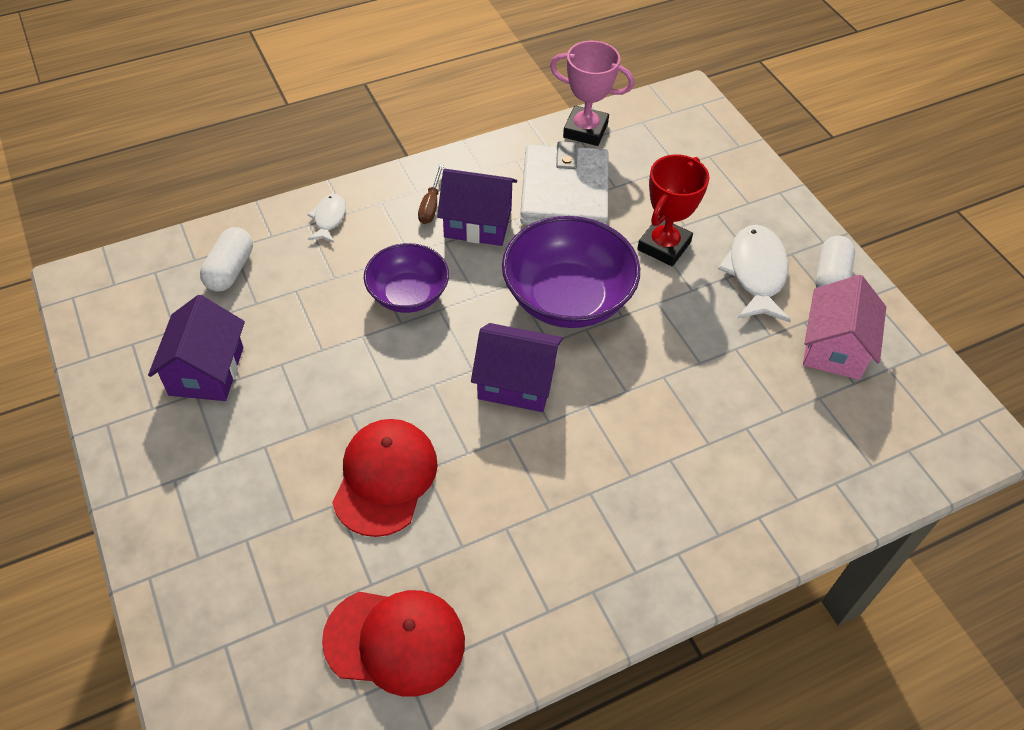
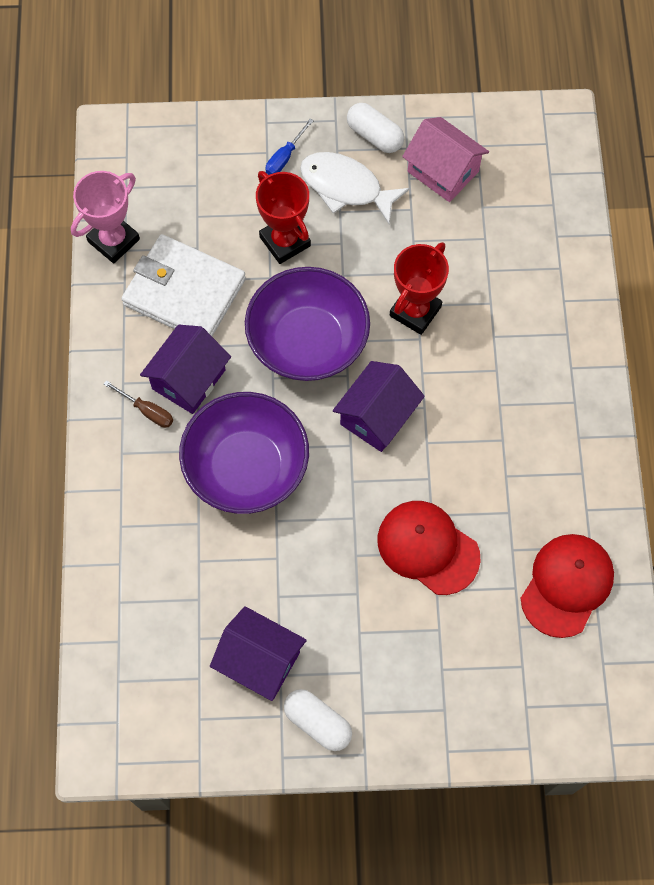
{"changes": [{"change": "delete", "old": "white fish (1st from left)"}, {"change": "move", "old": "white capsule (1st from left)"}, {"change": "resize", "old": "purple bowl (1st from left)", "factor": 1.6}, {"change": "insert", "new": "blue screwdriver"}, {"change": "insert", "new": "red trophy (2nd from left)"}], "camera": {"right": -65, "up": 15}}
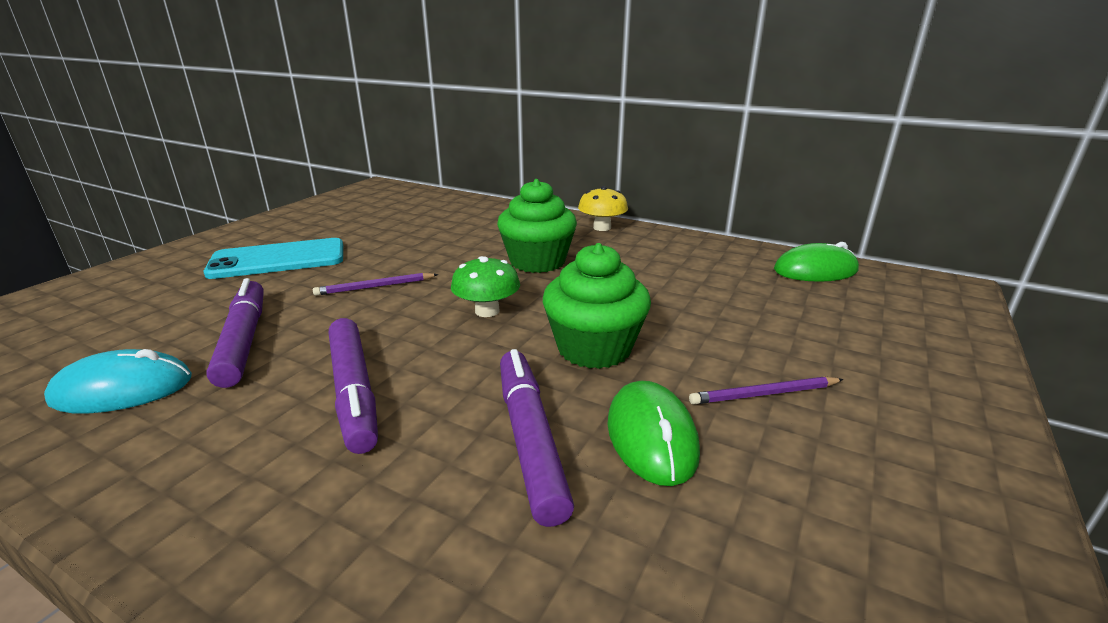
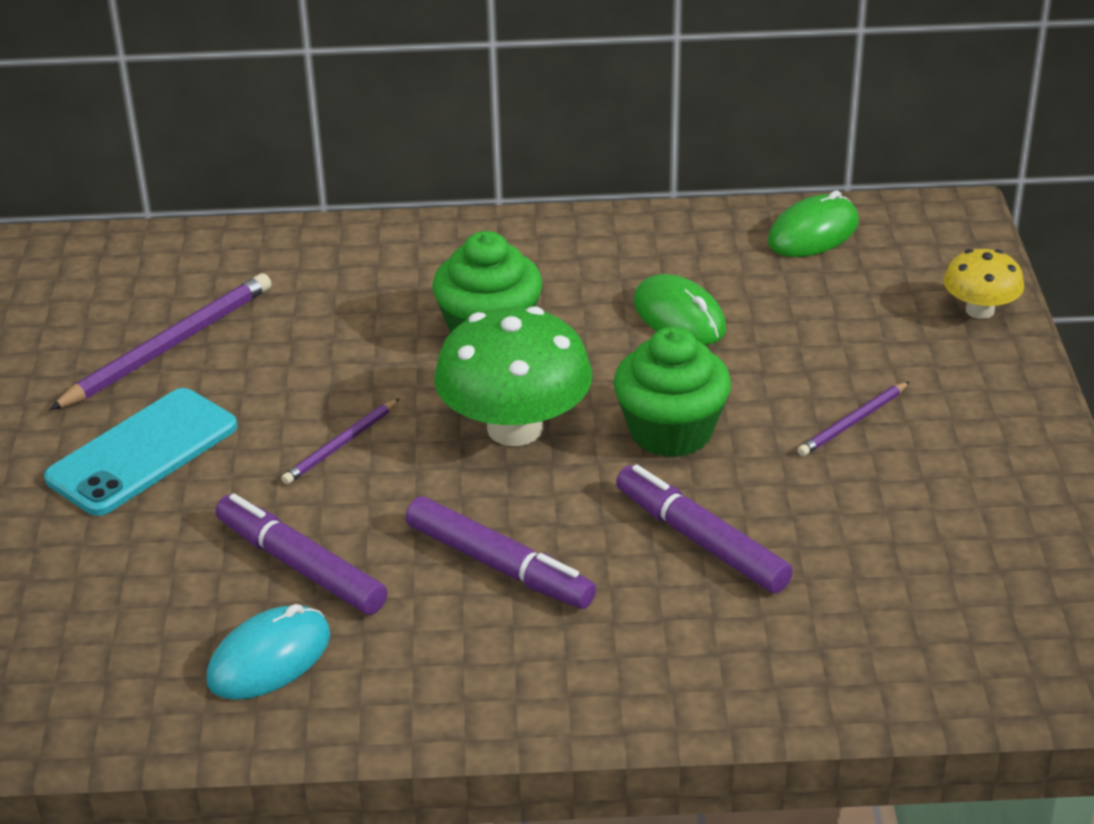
{"changes": [{"change": "move", "old": "yellow mushroom"}, {"change": "resize", "old": "green mushroom", "factor": 1.84}, {"change": "move", "old": "green mouse (1st from left)"}, {"change": "insert", "new": "purple pencil (1st from left)"}], "camera": {"right": -30, "up": 10}}
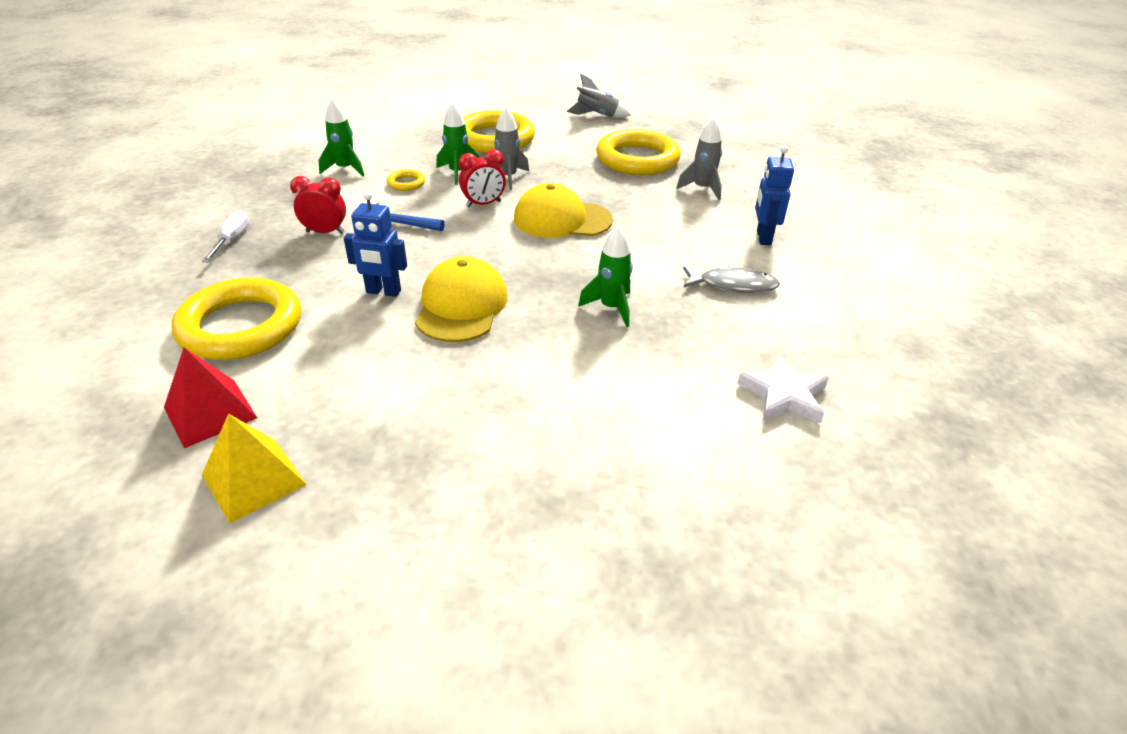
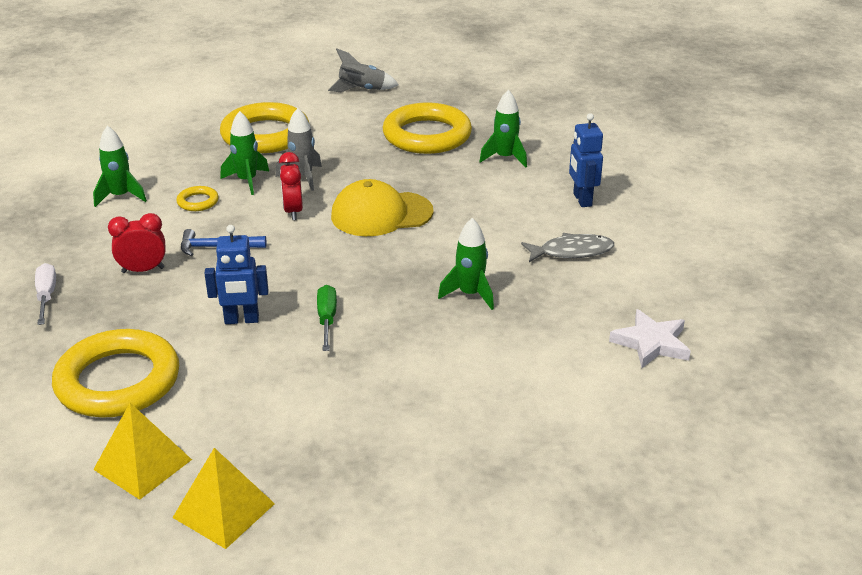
{"changes": [{"change": "recolor", "old": "grey rocket (3rd from left)", "new": "green rocket (4th from left)"}, {"change": "rotate", "old": "red clock (2nd from left)", "degrees": 120}, {"change": "replace", "old": "yellow cap (1st from left)", "new": "green screwdriver"}, {"change": "recolor", "old": "red pyramid", "new": "yellow pyramid (1st from left)"}], "camera": {"right": -15, "up": -5}}
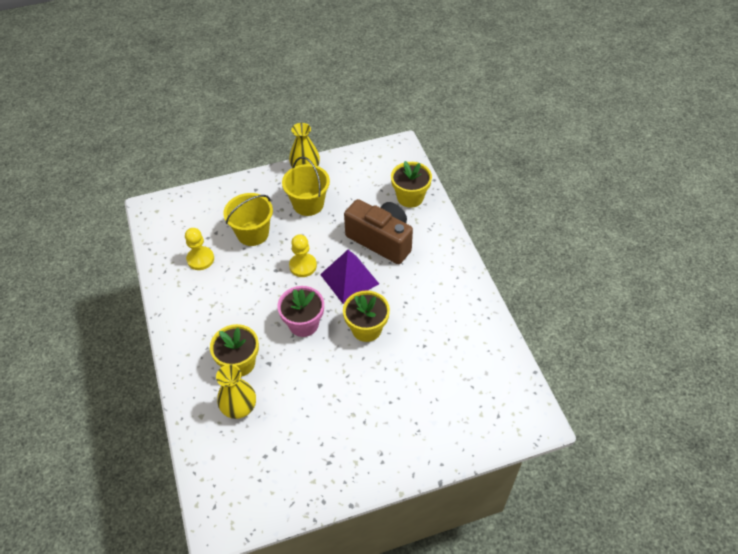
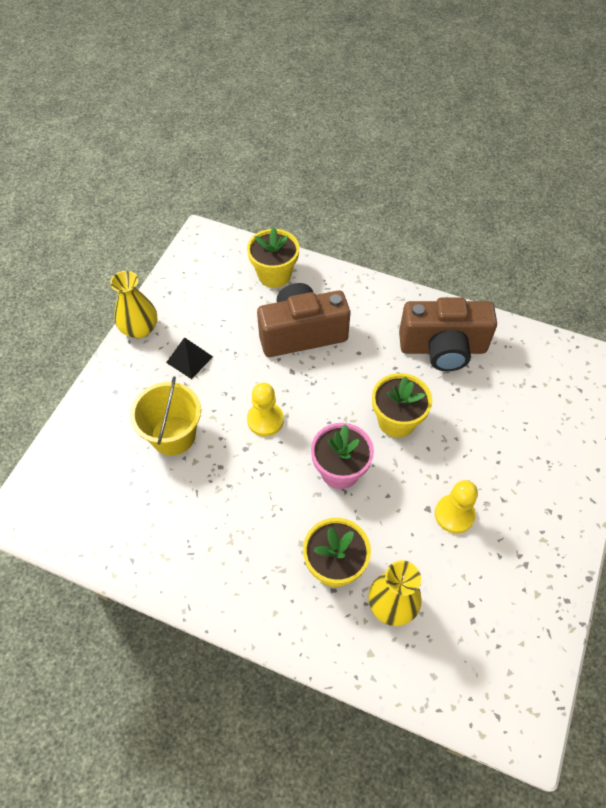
{"changes": [{"change": "replace", "old": "yellow bucket (2nd from left)", "new": "black pyramid"}, {"change": "move", "old": "yellow pawn (1st from left in the first image)", "new": "yellow pawn (2nd from left)"}, {"change": "delete", "old": "purple pyramid"}, {"change": "insert", "new": "brown camera (2nd from left)"}], "camera": {"right": -50, "up": 5}}
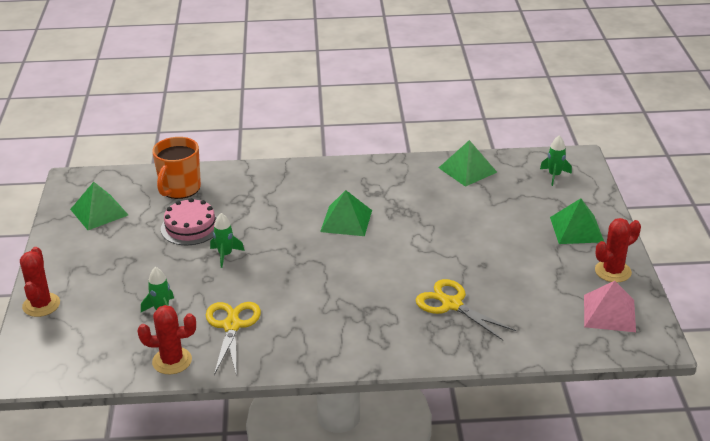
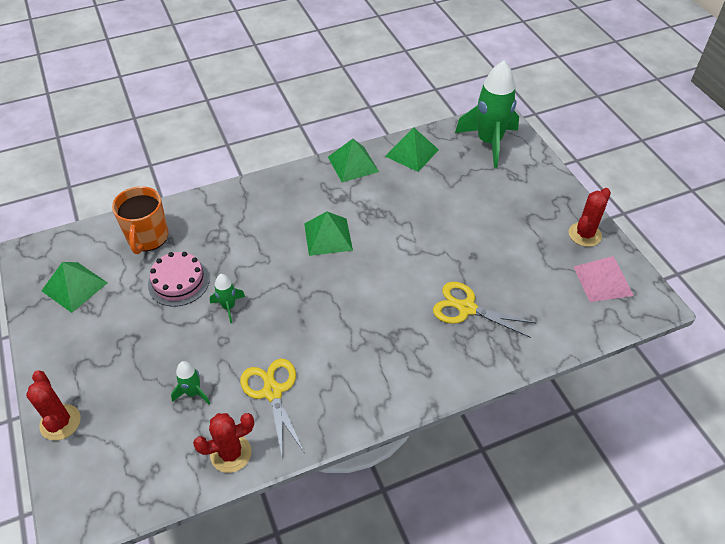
{"changes": [{"change": "resize", "old": "green rocket (3rd from left)", "factor": 2.2}, {"change": "move", "old": "green pyramid (4th from left in the first image)", "new": "green pyramid (3rd from left)"}], "camera": {"right": -20, "up": 15}}
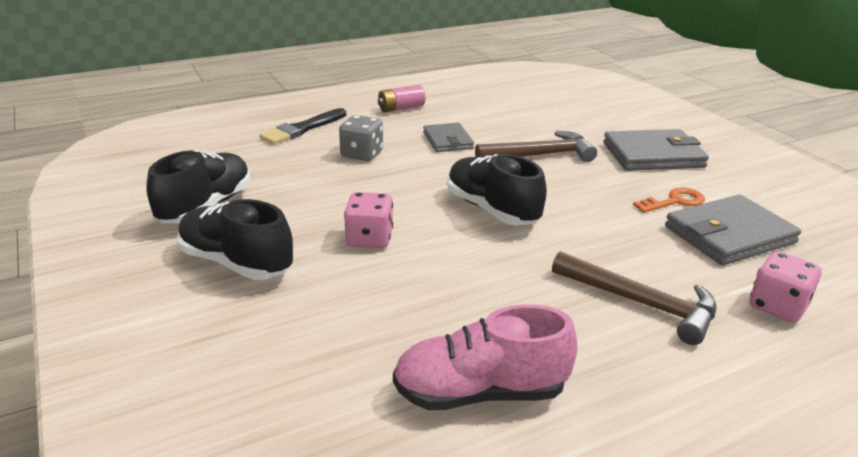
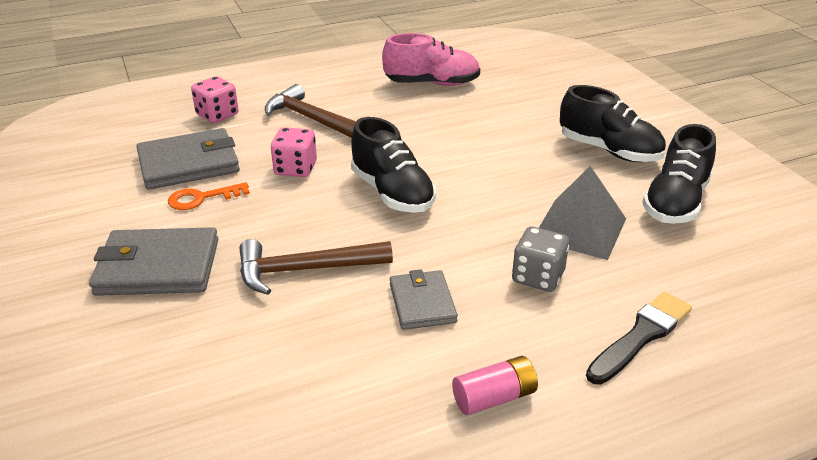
{"changes": [{"change": "move", "old": "pink dice (1st from left in the first image)", "new": "pink dice (2nd from left)"}, {"change": "insert", "new": "grey pyramid"}], "camera": {"right": -175, "up": 5}}
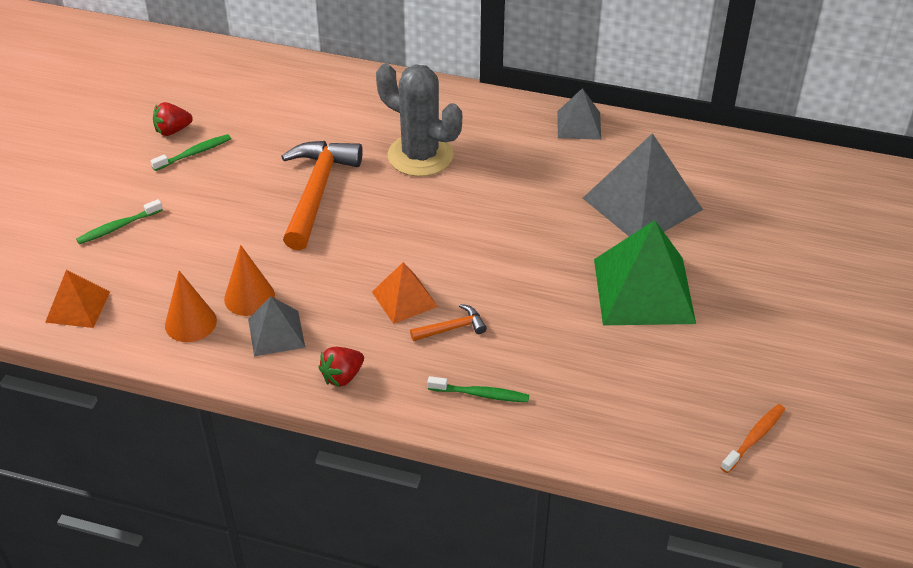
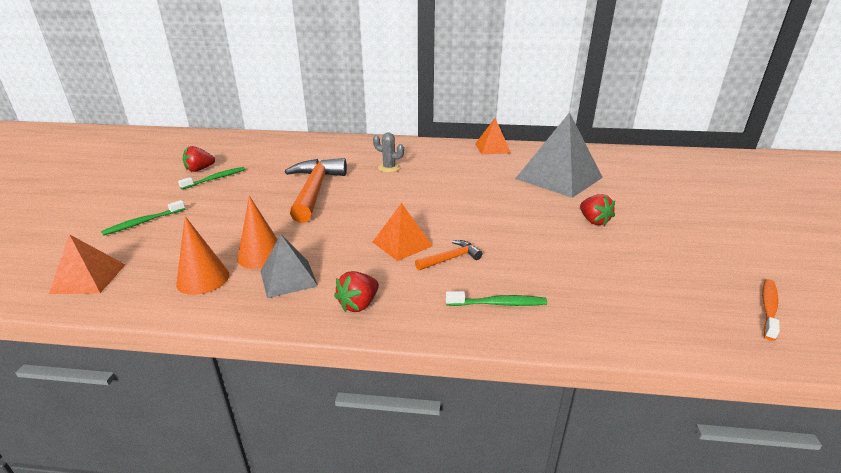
{"changes": [{"change": "resize", "old": "grey cactus", "factor": 0.47}, {"change": "recolor", "old": "grey pyramid (2nd from left)", "new": "orange pyramid (3rd from left)"}, {"change": "replace", "old": "green pyramid", "new": "red strawberry (3rd from left)"}], "camera": {"right": -10, "up": -15}}
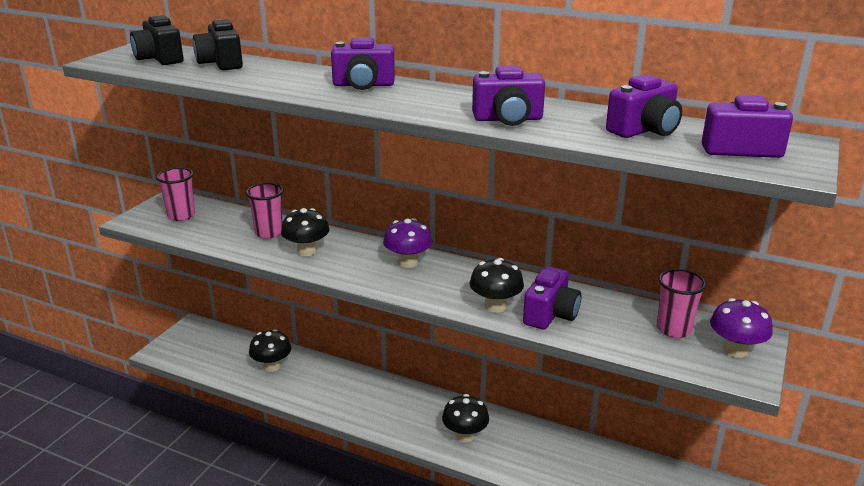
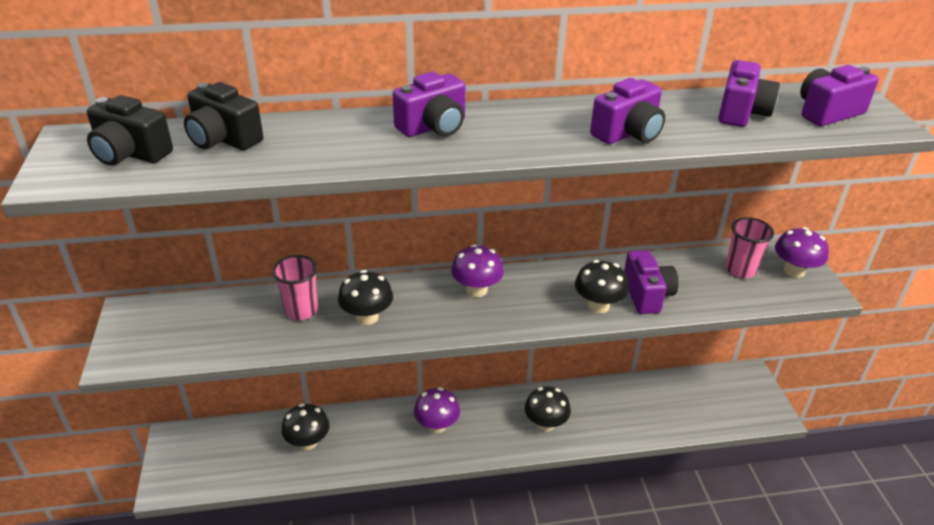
{"changes": [{"change": "delete", "old": "pink cup (1st from left)"}, {"change": "insert", "new": "purple mushroom (1st from left)"}], "camera": {"right": -35, "up": 10}}
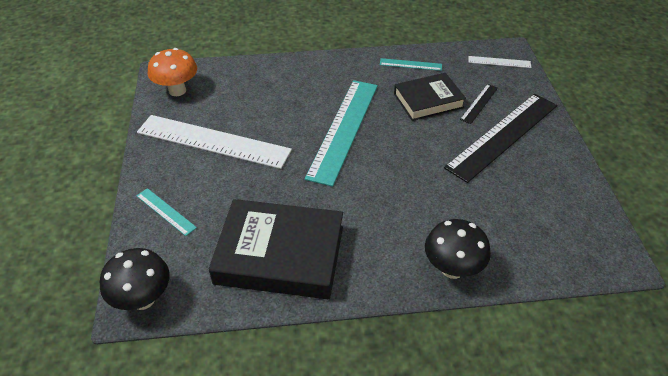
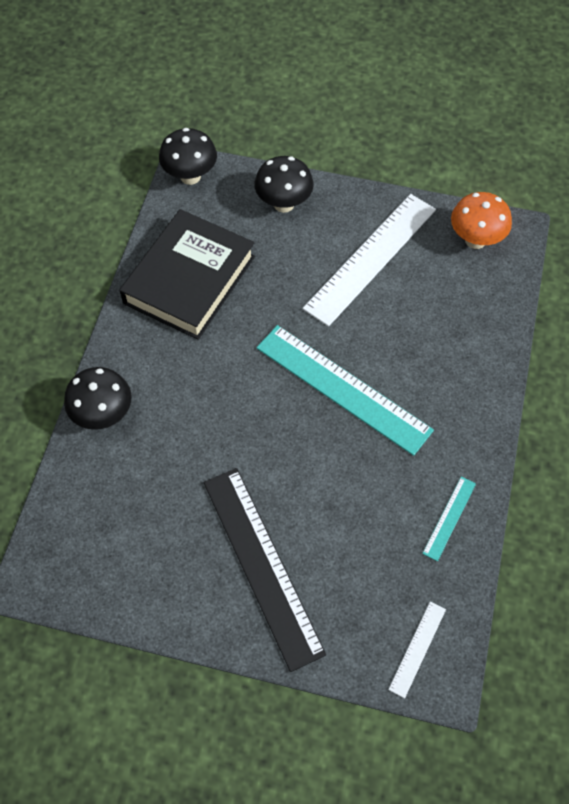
{"changes": [{"change": "delete", "old": "black book (2nd from left)"}, {"change": "delete", "old": "black ruler (1st from left)"}, {"change": "replace", "old": "turquoise ruler (1st from left)", "new": "black mushroom (3rd from left)"}], "camera": {"right": 110, "up": 15}}
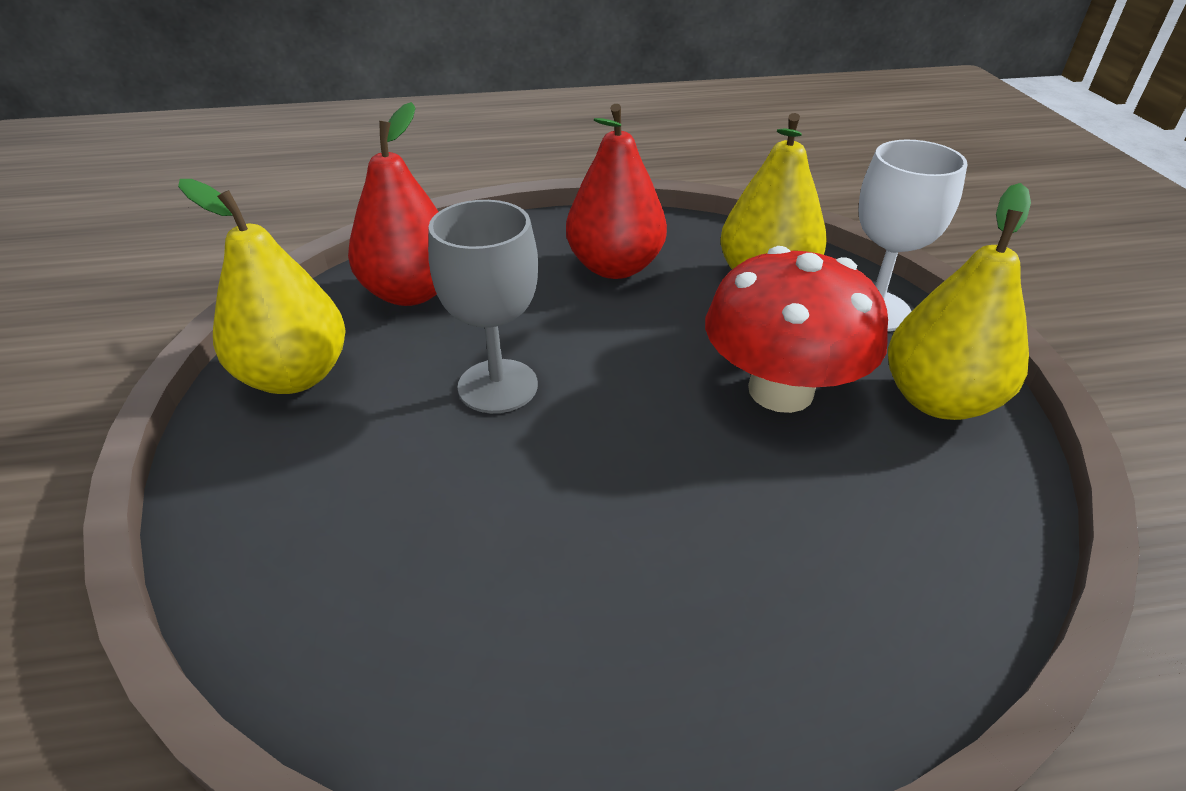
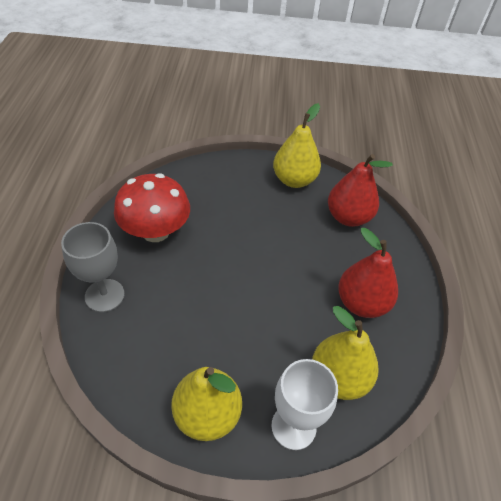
{"changes": [{"change": "move", "old": "grey goblet"}, {"change": "move", "old": "red mushroom"}], "camera": {"right": 100, "up": 10}}
